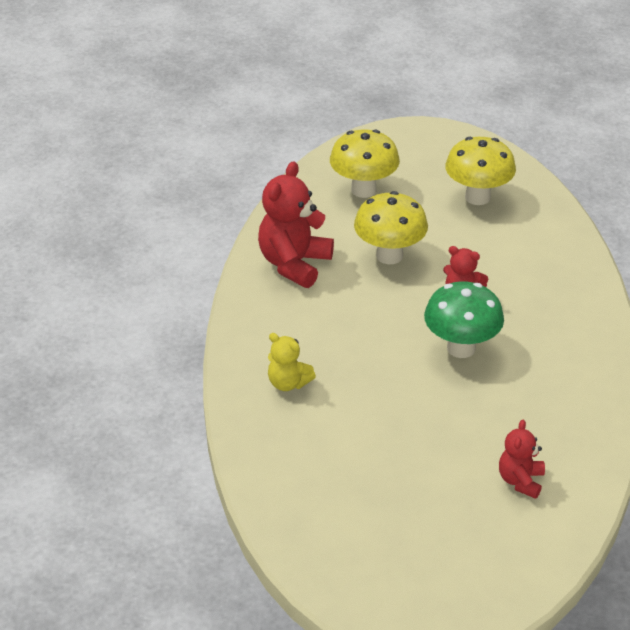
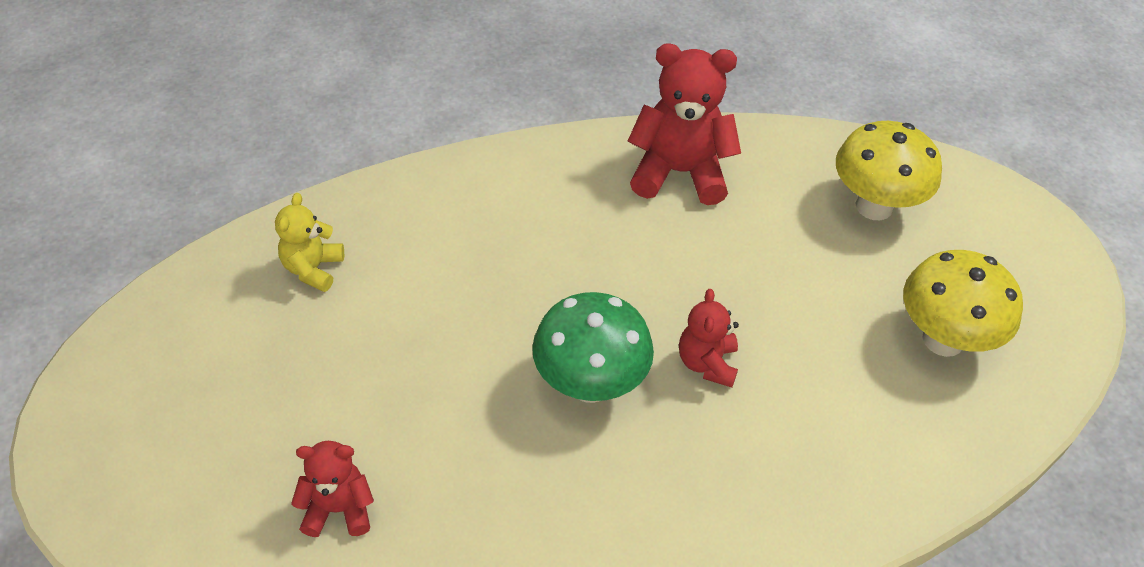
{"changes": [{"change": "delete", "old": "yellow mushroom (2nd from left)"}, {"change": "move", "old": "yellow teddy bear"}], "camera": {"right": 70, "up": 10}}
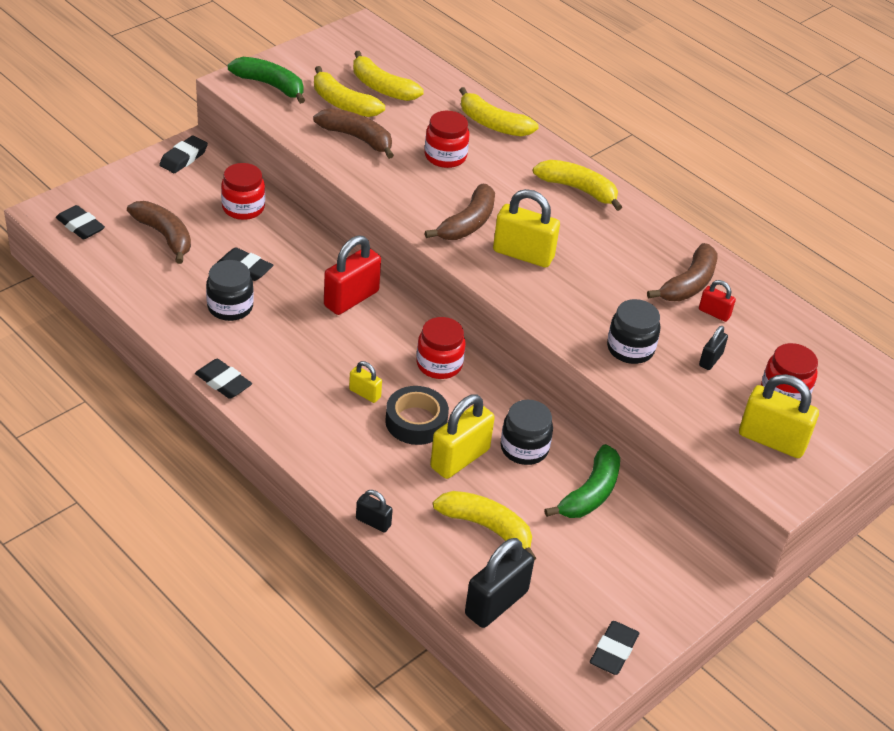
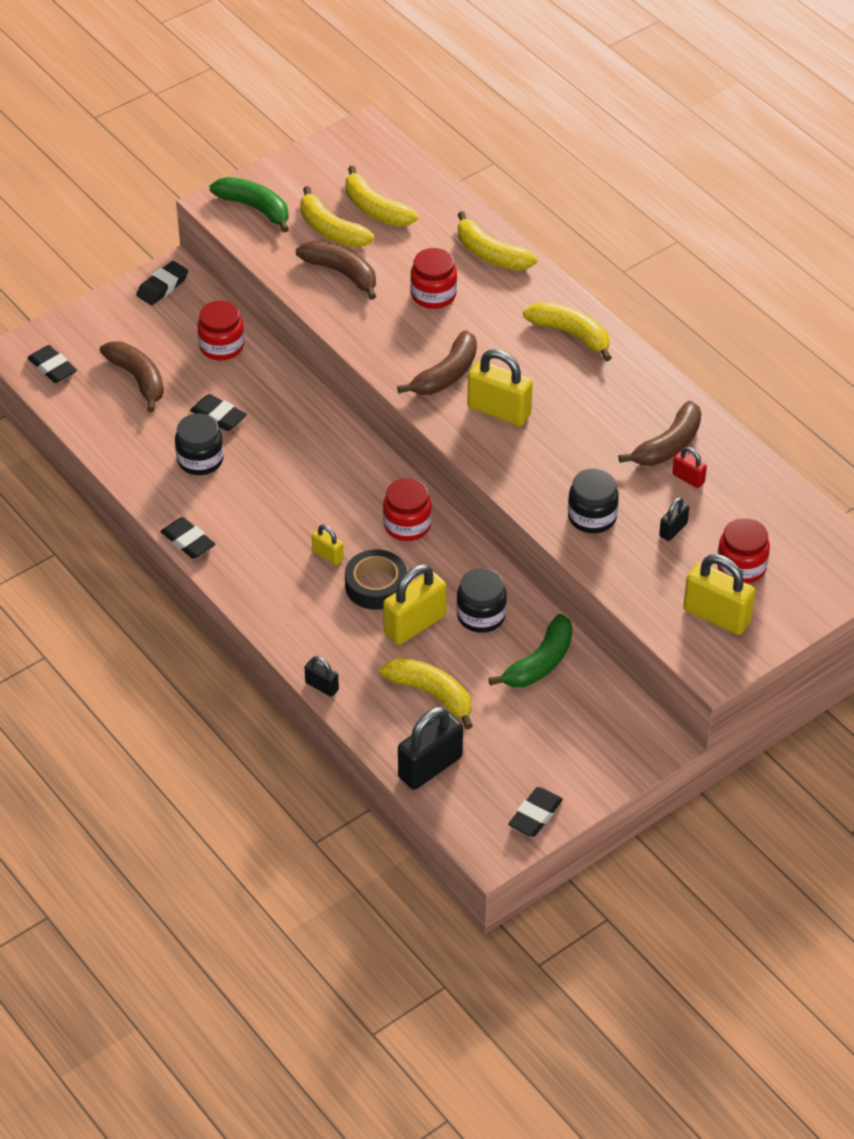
{"changes": [{"change": "delete", "old": "red padlock (1st from left)"}], "camera": {"right": 10, "up": 5}}
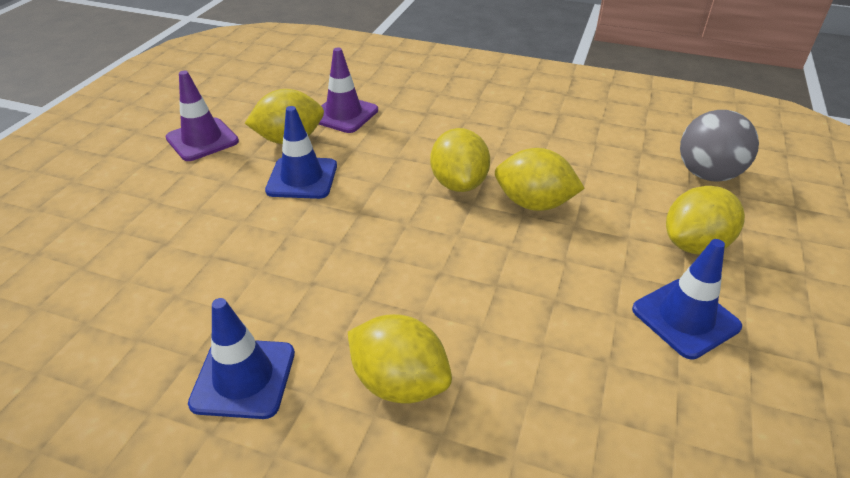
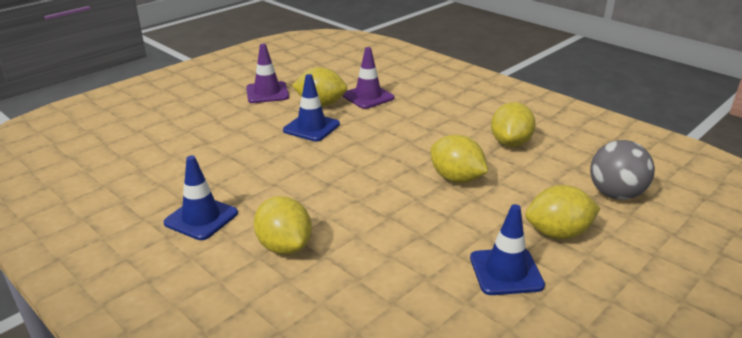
{"changes": [{"change": "move", "old": "yellow lemon (3rd from left in the first image)", "new": "yellow lemon (4th from left)"}], "camera": {"right": 25, "up": -10}}
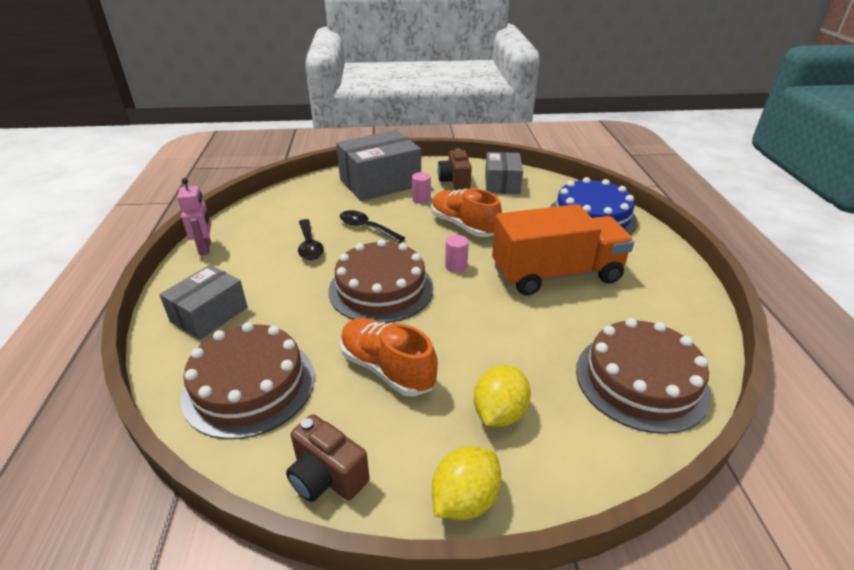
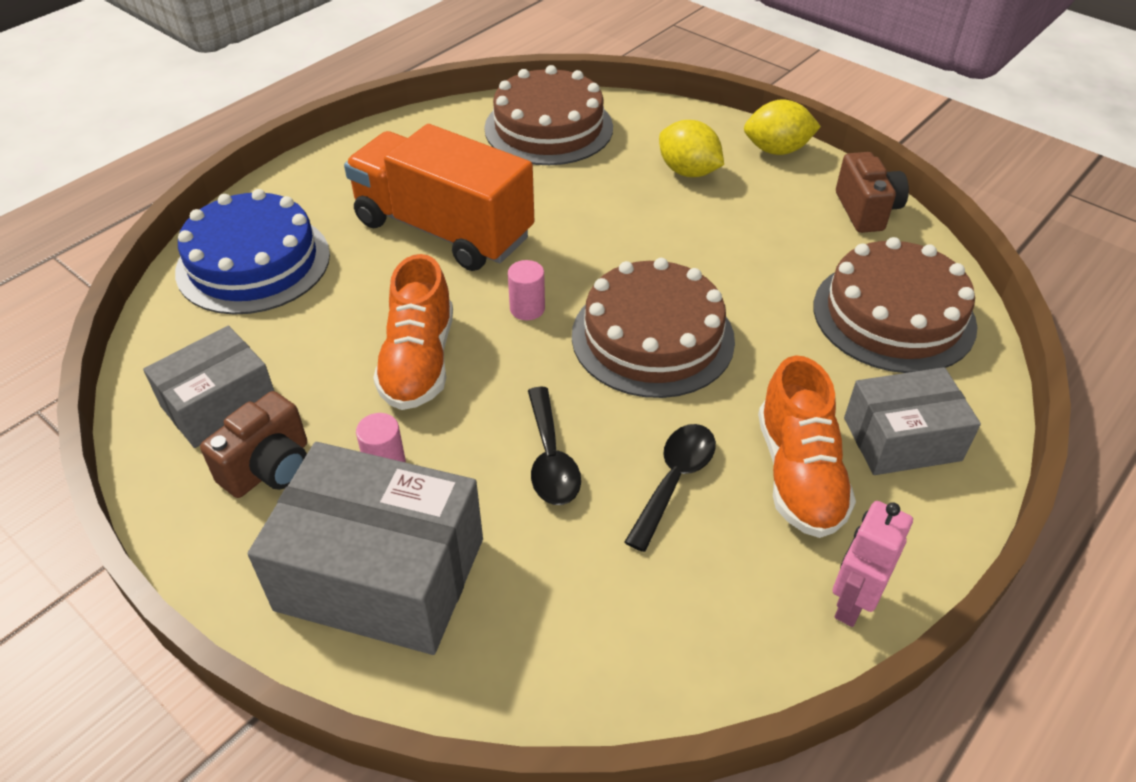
{"changes": [{"change": "move", "old": "orange shoe (1st from left in the first image)", "new": "orange shoe (2nd from left)"}, {"change": "rotate", "old": "yellow lemon (2nd from left in the first image)", "degrees": 60}], "camera": {"right": -135, "up": 10}}
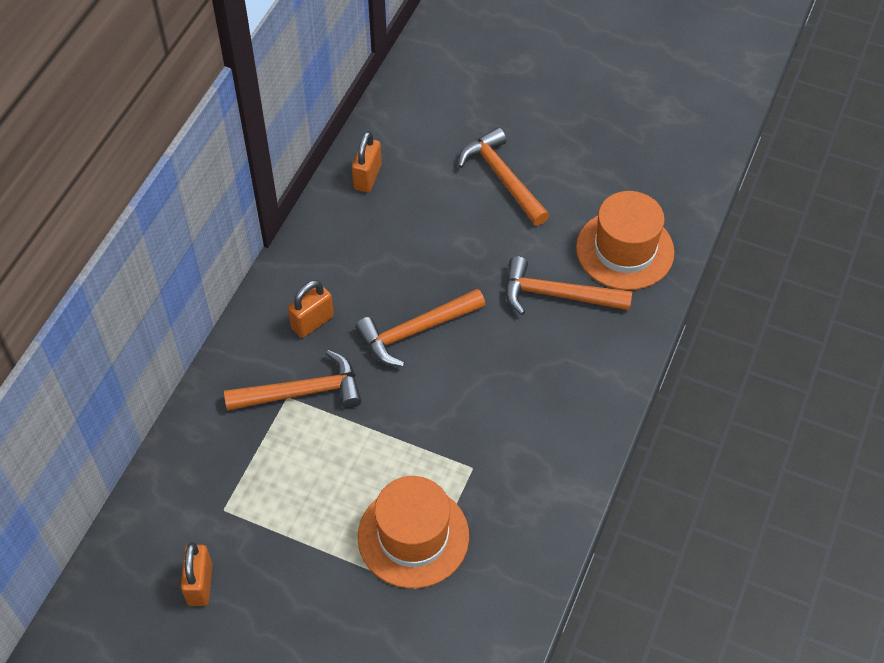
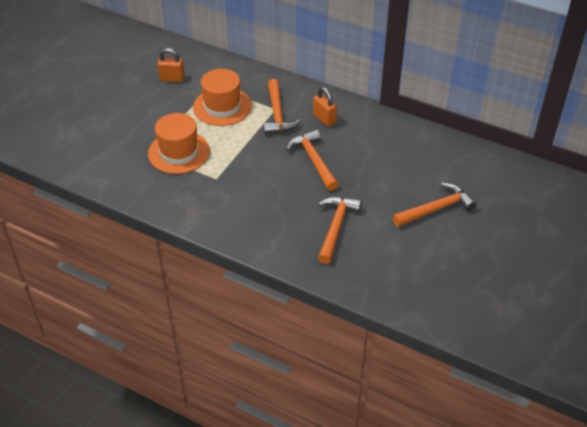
{"changes": [{"change": "delete", "old": "orange padlock (3rd from left)"}, {"change": "move", "old": "orange hat (2nd from left)"}], "camera": {"right": 95, "up": -10}}
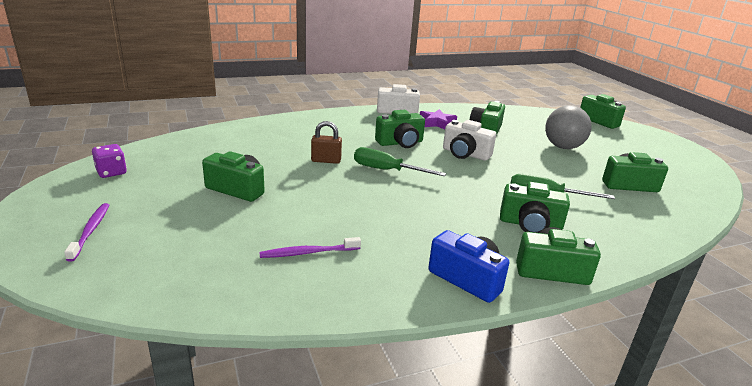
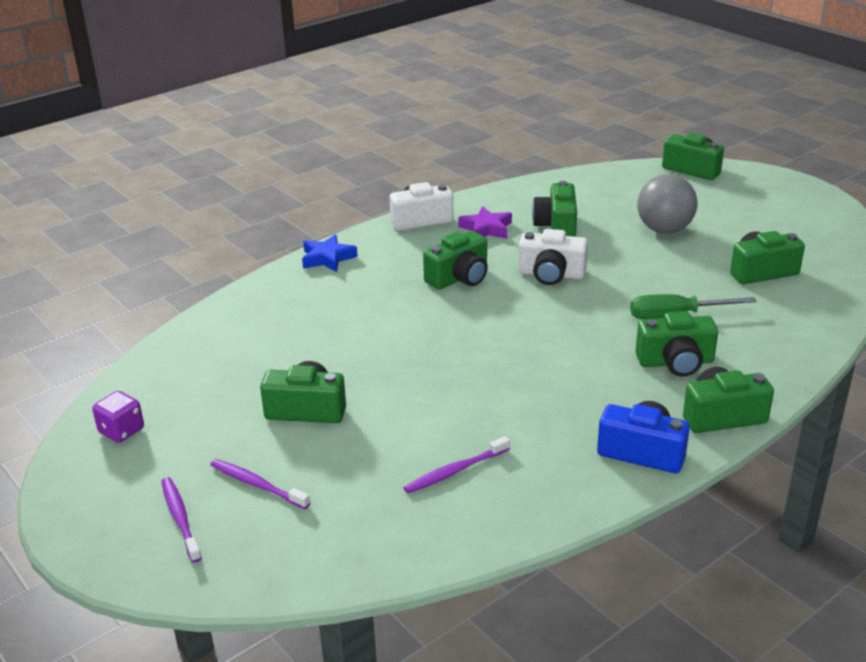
{"changes": [{"change": "delete", "old": "brown padlock"}, {"change": "delete", "old": "green screwdriver (1st from left)"}, {"change": "insert", "new": "blue star"}, {"change": "insert", "new": "purple toothbrush (2nd from left)"}], "camera": {"right": -15, "up": 5}}
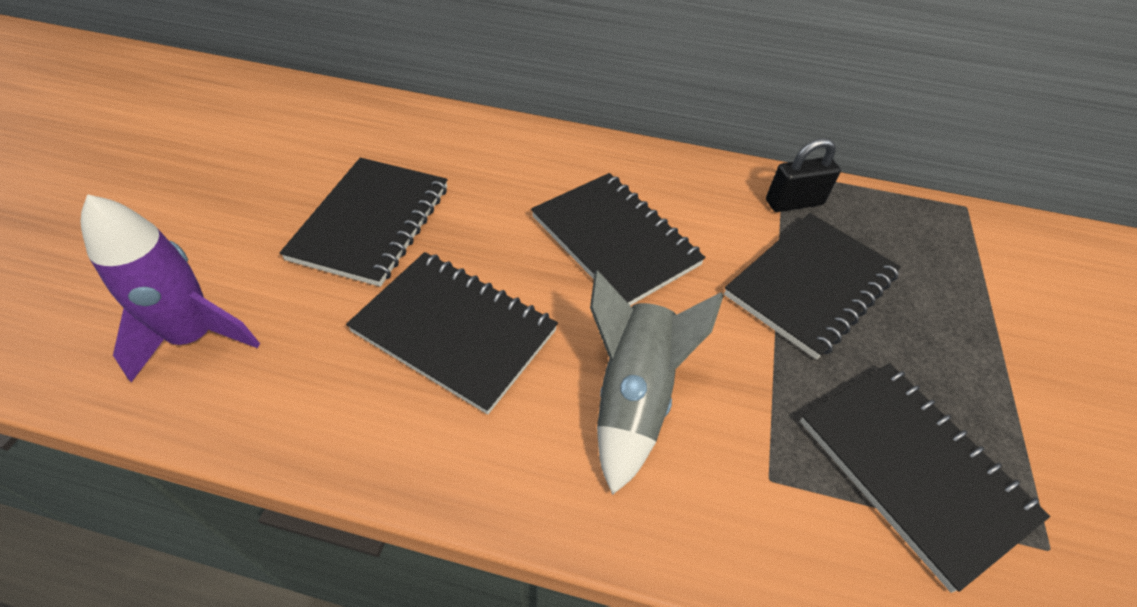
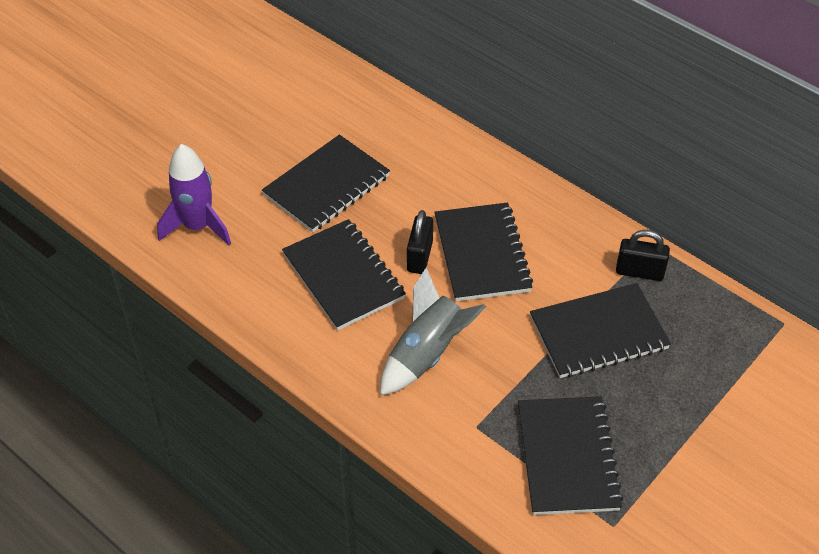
{"changes": [{"change": "insert", "new": "black padlock (1st from left)"}], "camera": {"right": 30, "up": 0}}
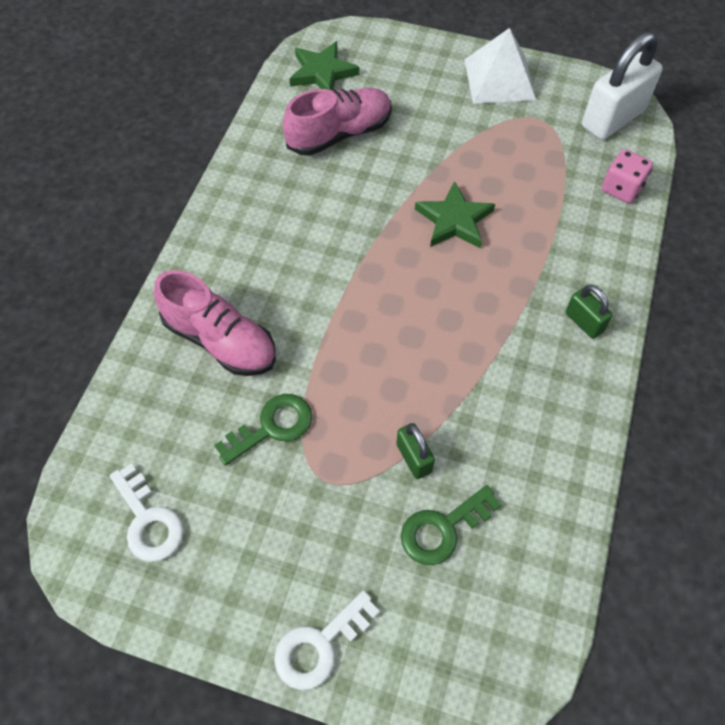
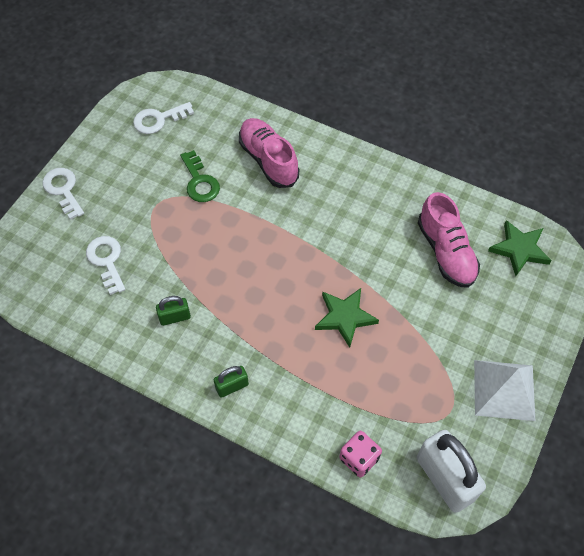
{"changes": [{"change": "rotate", "old": "pink shoe (1st from left)", "degrees": 105}, {"change": "move", "old": "green padlock (1st from left)"}, {"change": "recolor", "old": "green key (2nd from left)", "new": "white key (2nd from left)"}], "camera": {"right": 100, "up": 0}}
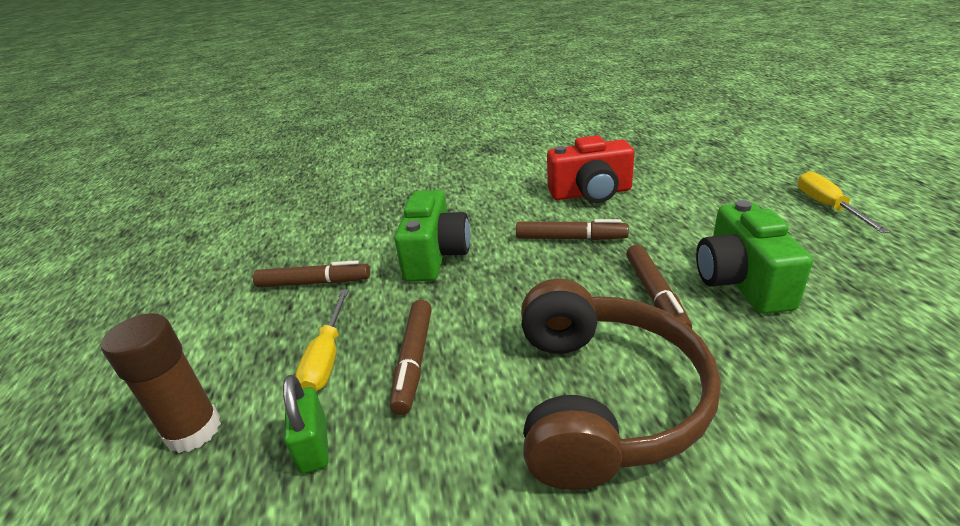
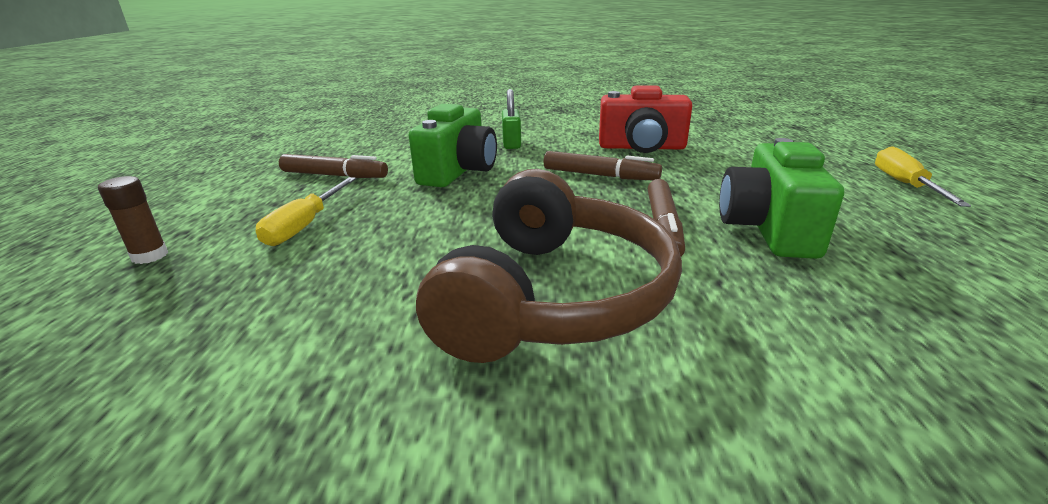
{"changes": [{"change": "delete", "old": "brown marker (2nd from left)"}, {"change": "resize", "old": "brown glue stick", "factor": 0.6}, {"change": "move", "old": "green padlock"}], "camera": {"right": 10, "up": -5}}
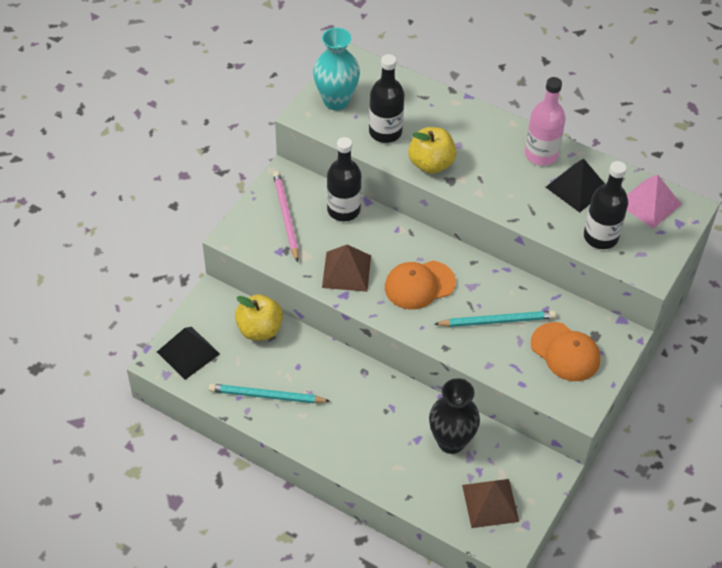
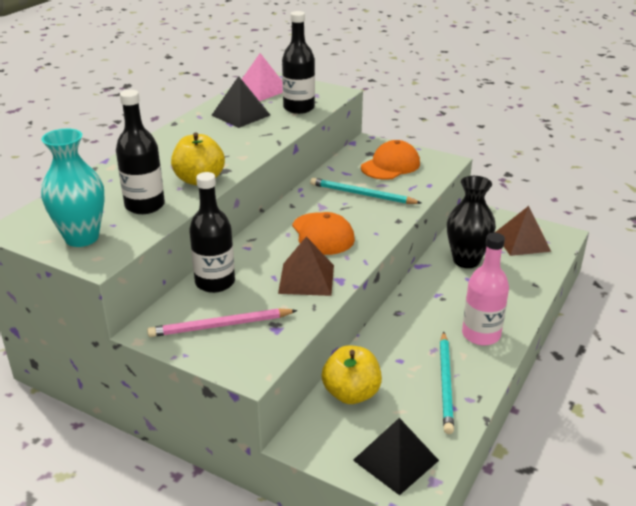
{"changes": [{"change": "move", "old": "pink bottle"}, {"change": "rotate", "old": "turquoise pencil (2nd from left in the first image)", "degrees": -60}], "camera": {"right": -90, "up": -20}}
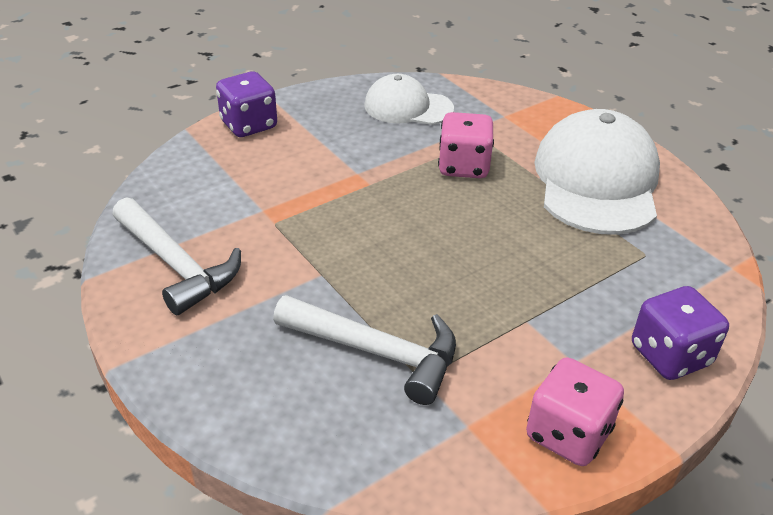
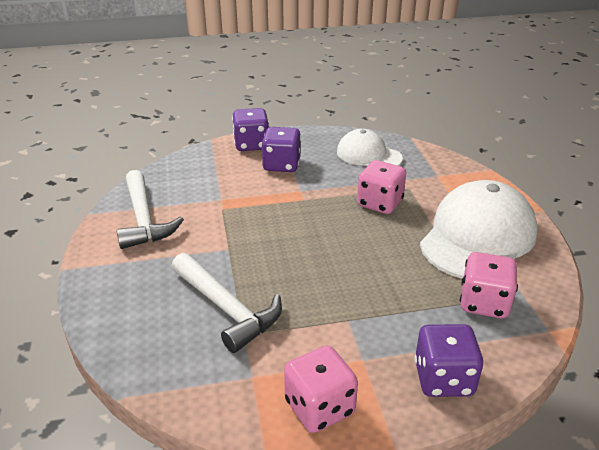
{"changes": [{"change": "insert", "new": "purple dice (2nd from left)"}, {"change": "insert", "new": "pink dice (3rd from left)"}], "camera": {"right": 25, "up": -5}}
